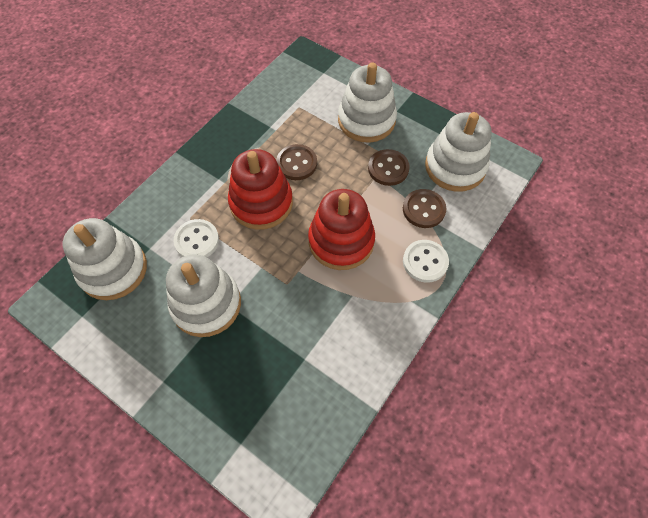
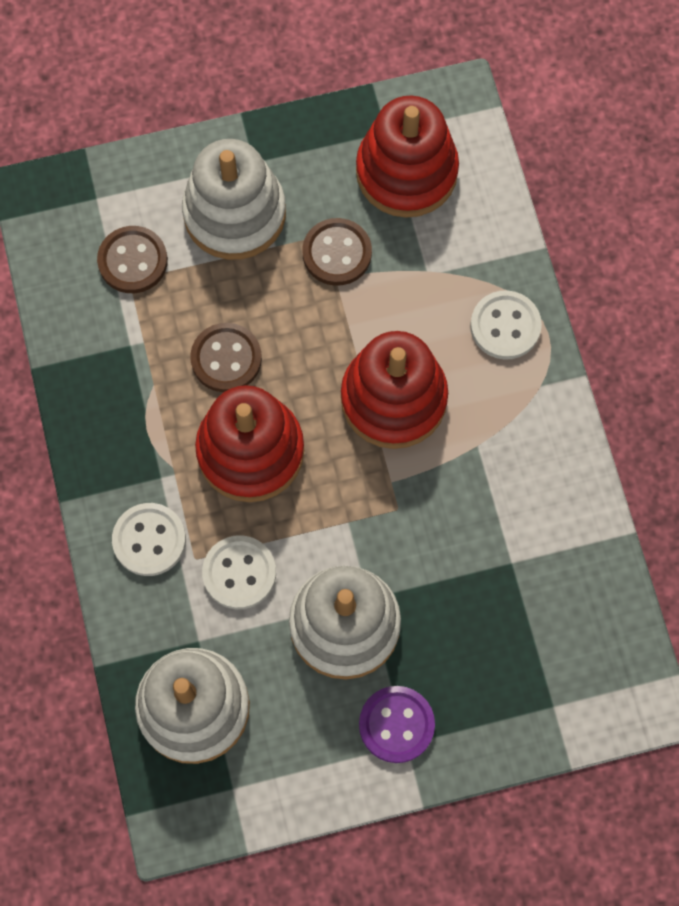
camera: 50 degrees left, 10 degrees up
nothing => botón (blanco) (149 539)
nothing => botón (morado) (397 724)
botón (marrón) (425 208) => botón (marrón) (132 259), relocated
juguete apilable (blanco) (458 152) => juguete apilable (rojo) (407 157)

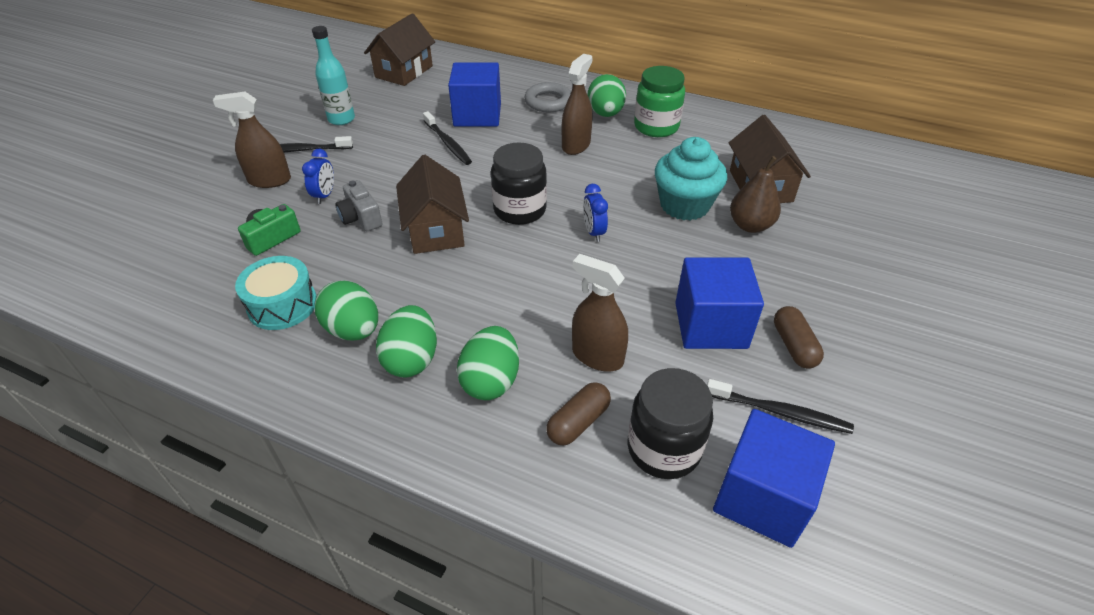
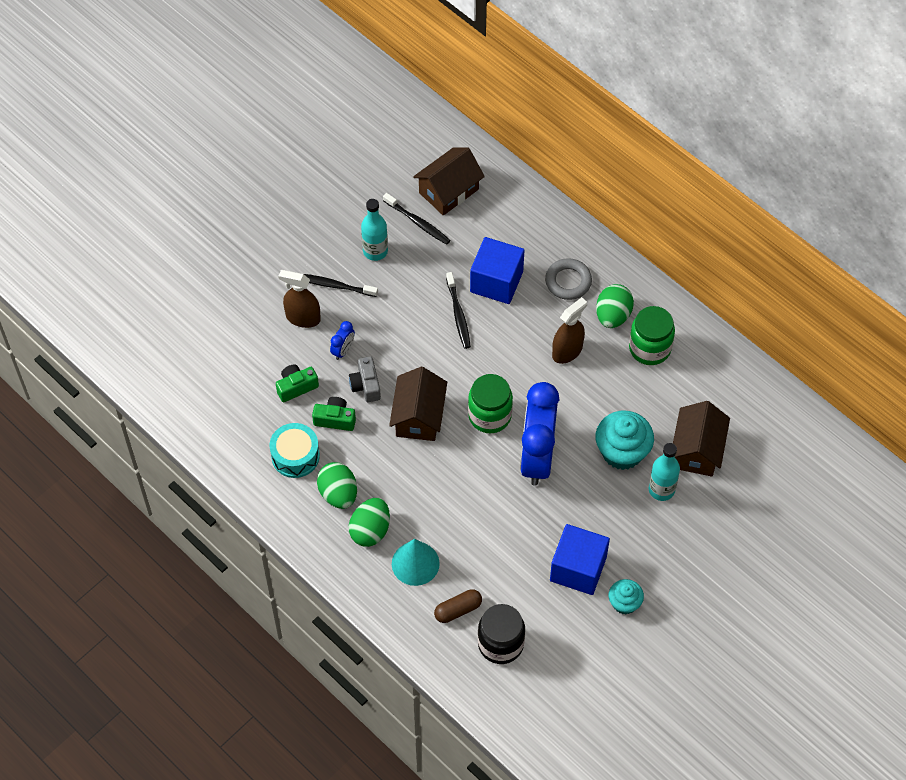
camera: 20 degrees right, 15 degrees up
pulverizador (marrón) (600 312) => nothing
cubo (azul) (774 478) => nothing
nothing => cámara (verde) (334 414)
cepillo de dientes (negro) (780 406) => cepillo de dientes (negro) (416 219), relocated
huevo (verde) (488 363) => cono (turquesa) (416 562)
pera (marrón) (755 194) => botella (turquesa) (664 472)
cápsula (marrón) (799 337) => magdalena (turquesa) (626 597)
tarro (negro) (519 183) => tarro (verde) (490 403)
despertador (azul) (595 213) => despertador (azul) (539 434), x2.48

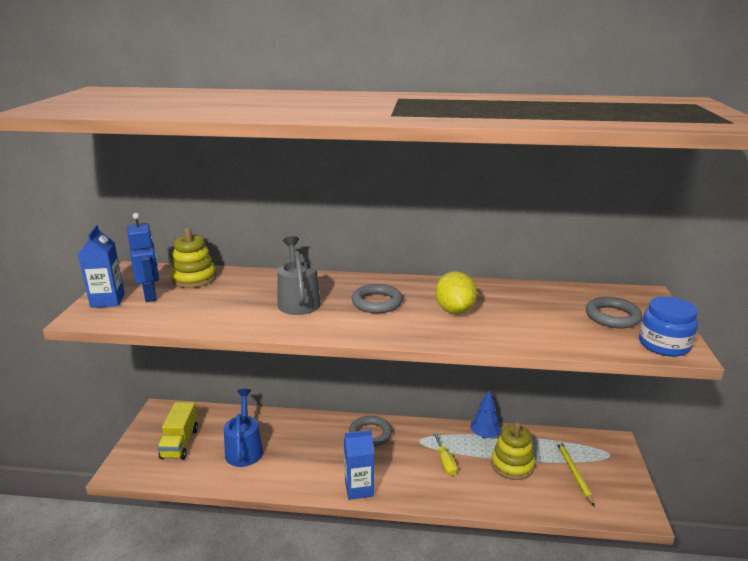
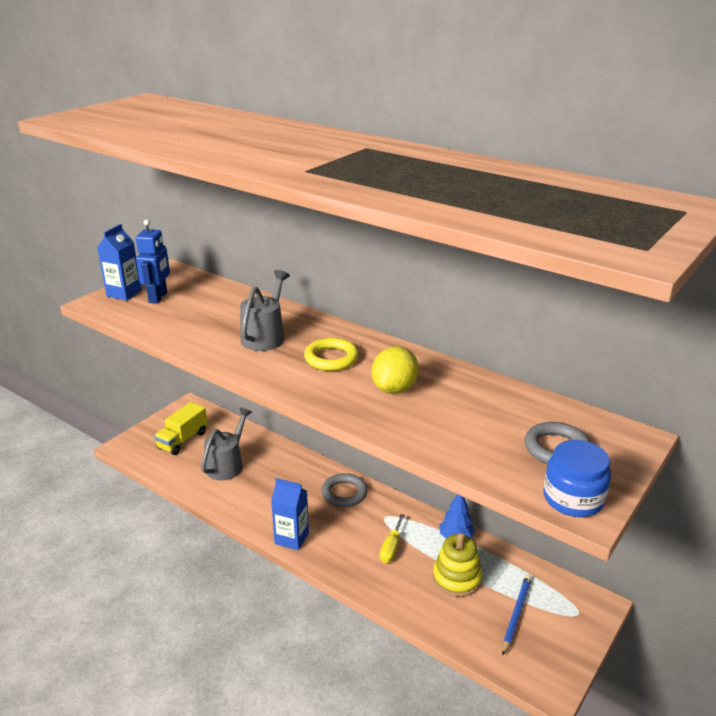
camera: 30 degrees right, 5 degrees up
juguete apilable (amarillo) (193 258) => nothing
regadera (azul) (243 428) => regadera (gris) (226 444)
anillo (gris) (377 298) => anillo (amarillo) (331 354)
lápiz (amarillo) (576 474) => lápiz (azul) (517 615)

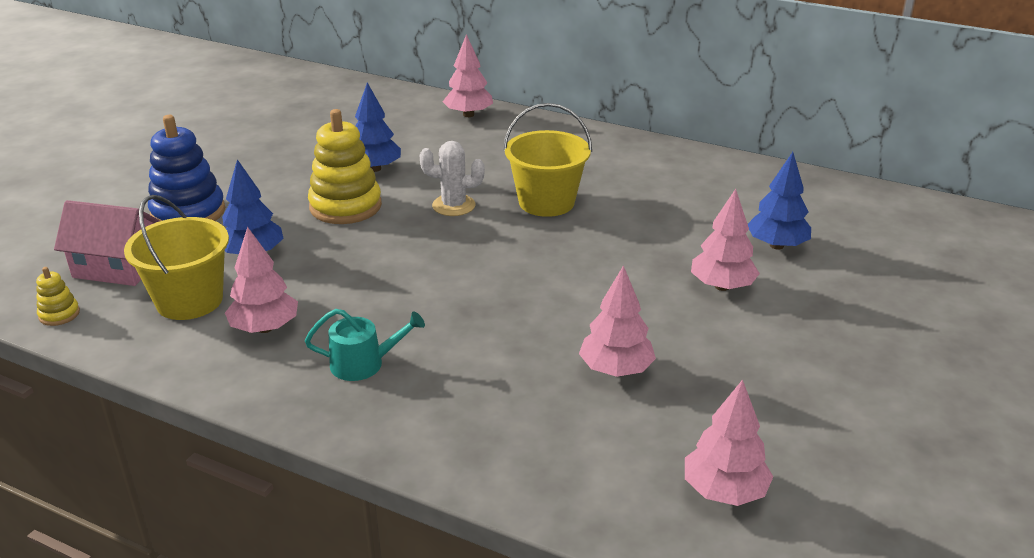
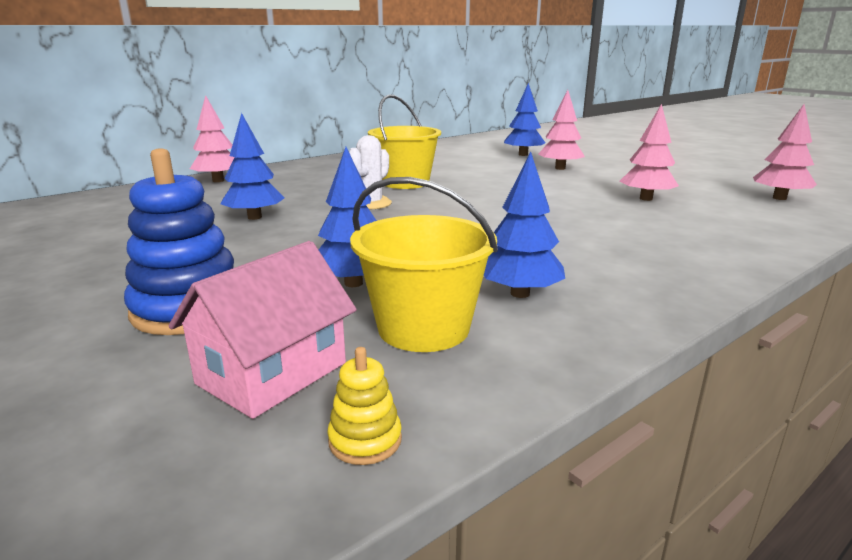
camera: 65 degrees left, 10 degrees down
regadera (turquesa) (365 345) => nothing
juguete apilable (amarillo) (345 166) => nothing
árbol (rosa) (261 280) => árbol (azul) (524 225)

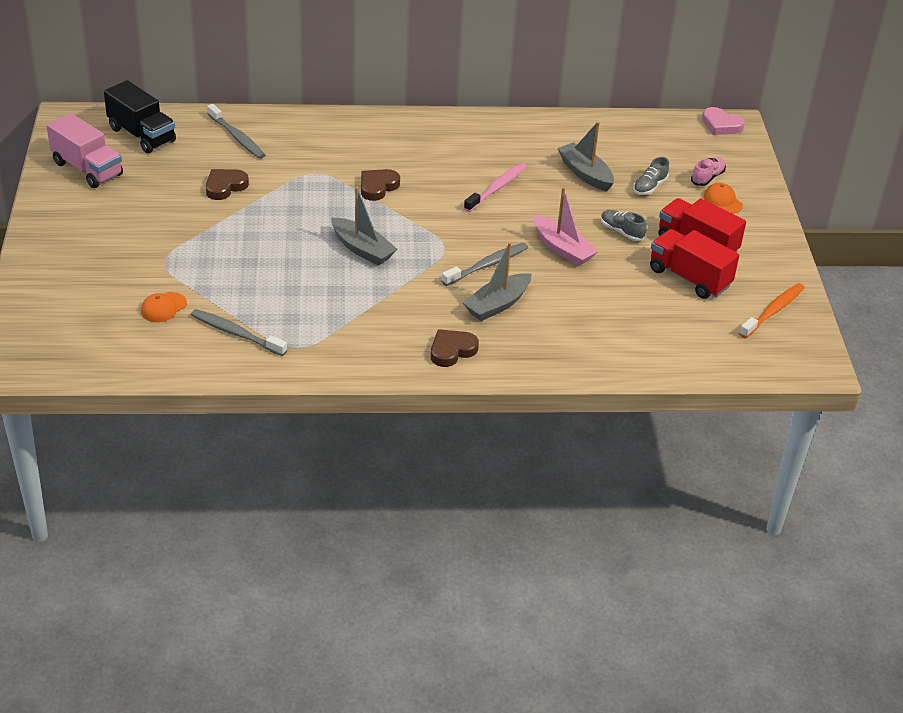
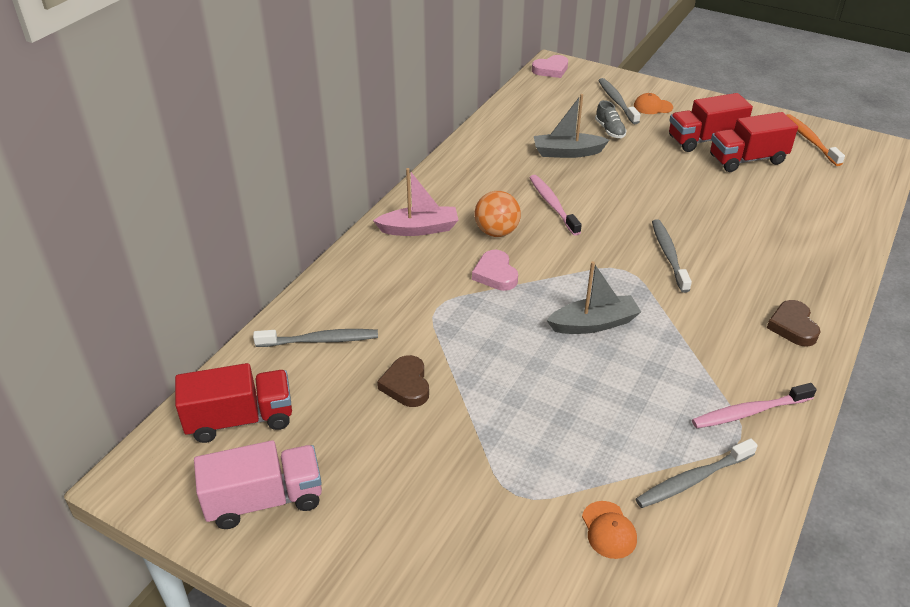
camera: 55 degrees left, 0 degrees up
barco (gris) (497 281) => nothing
zapato (gris) (624 225) => nothing
nothing => pelota (naranja) (498 214)
nothing => cepillo de dientes (rosa) (754 405)
barco (rosa) (566 226) => barco (rosa) (415 202), relocated
zapato (rosa) (708 171) => cepillo de dientes (gris) (619 101)
camión (negro) (140 116) => camión (rojo) (233 403)
corazón (marrón) (380 185) => corazón (rosa) (495 270)

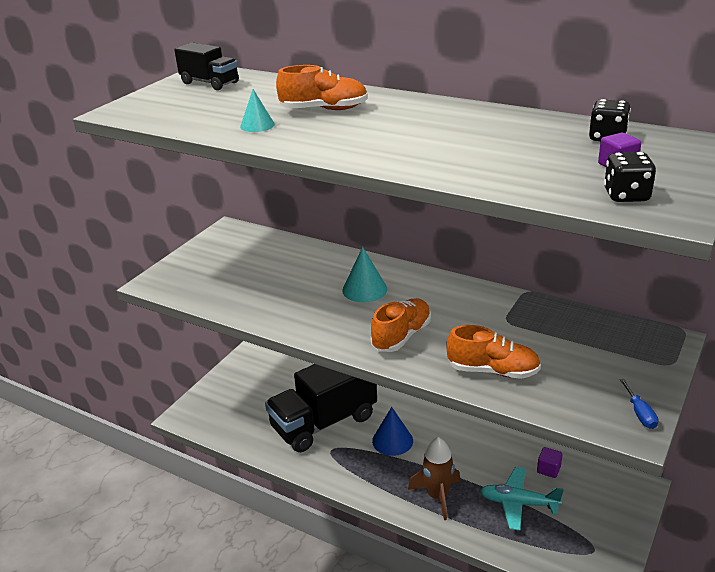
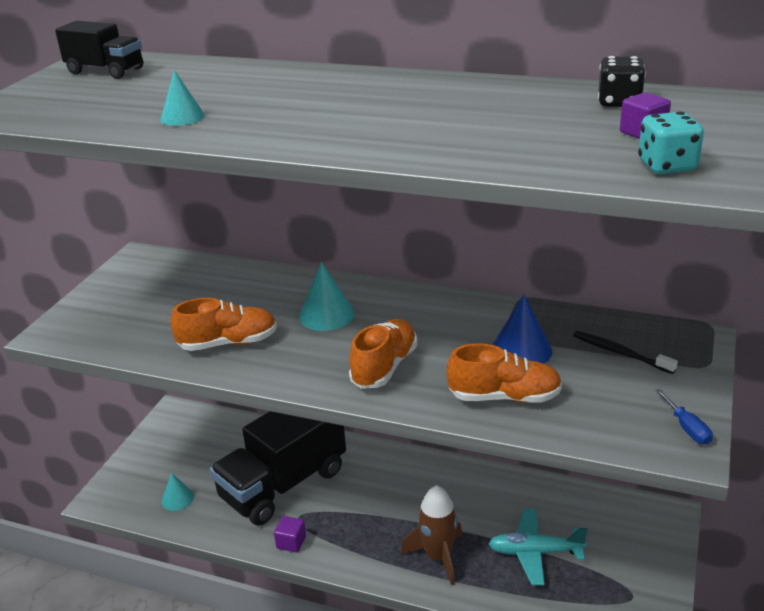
camera: 10 degrees left, 0 degrees up
nothing => cono (turquesa) (177 492)
nothing => cepillo de dientes (negro) (625 352)
zapato (naranja) (322 87) => zapato (naranja) (224 324), relocated
cono (azul) (392 431) => cono (azul) (522 329), relocated
cubo (morado) (549 462) => cubo (morado) (290 534), relocated
dado (negro) (630 177) => dado (turquesa) (671 142)

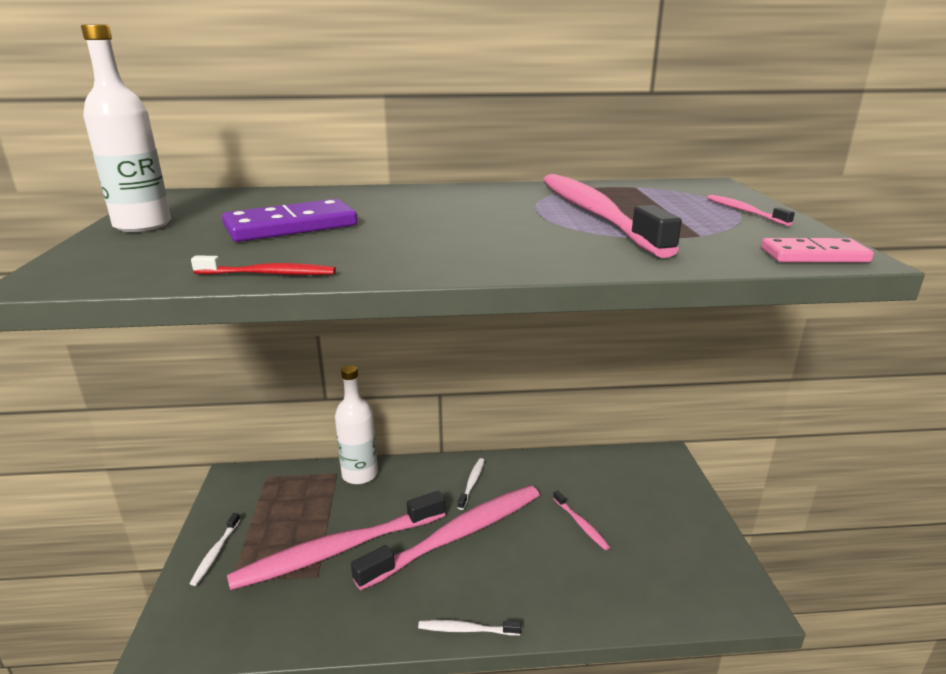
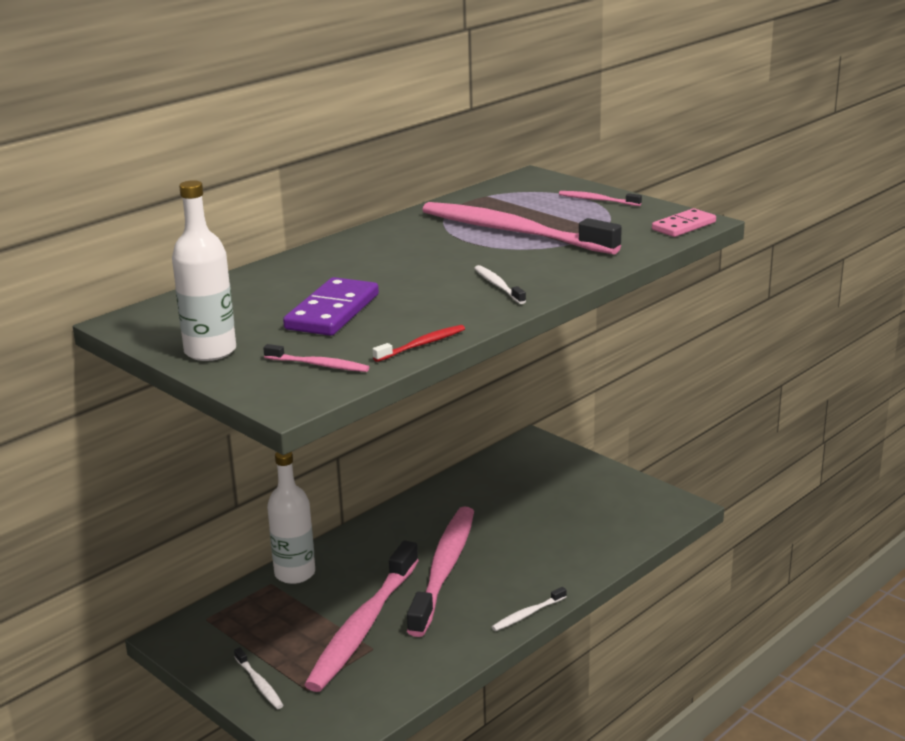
camera: 40 degrees left, 0 degrees up
cepillo de dientes (blanco) (471 484) => cepillo de dientes (blanco) (500 284), relocated
cepillo de dientes (rosa) (581 520) => cepillo de dientes (rosa) (316 358), relocated

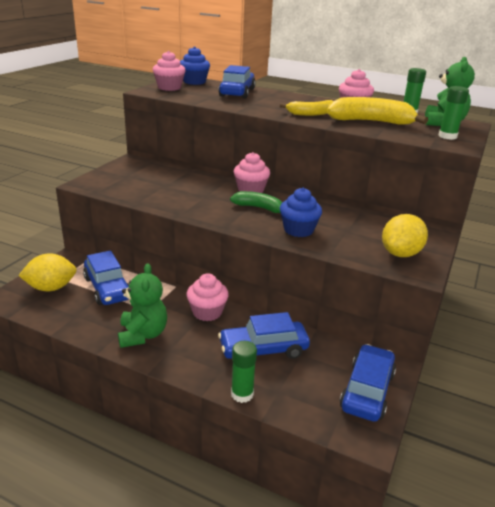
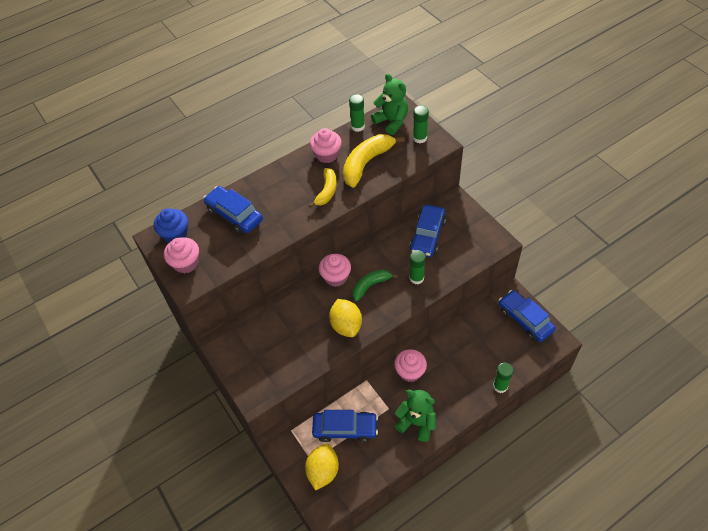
camera: 55 degrees left, 25 degrees up
coche (azul) (264 335) => coche (azul) (428 231), relocated
limón (amarillo) (405 235) => limón (amarillo) (345 318), relocated
magdalena (azul) (301 212) => barra de pegamento (verde) (418 267)

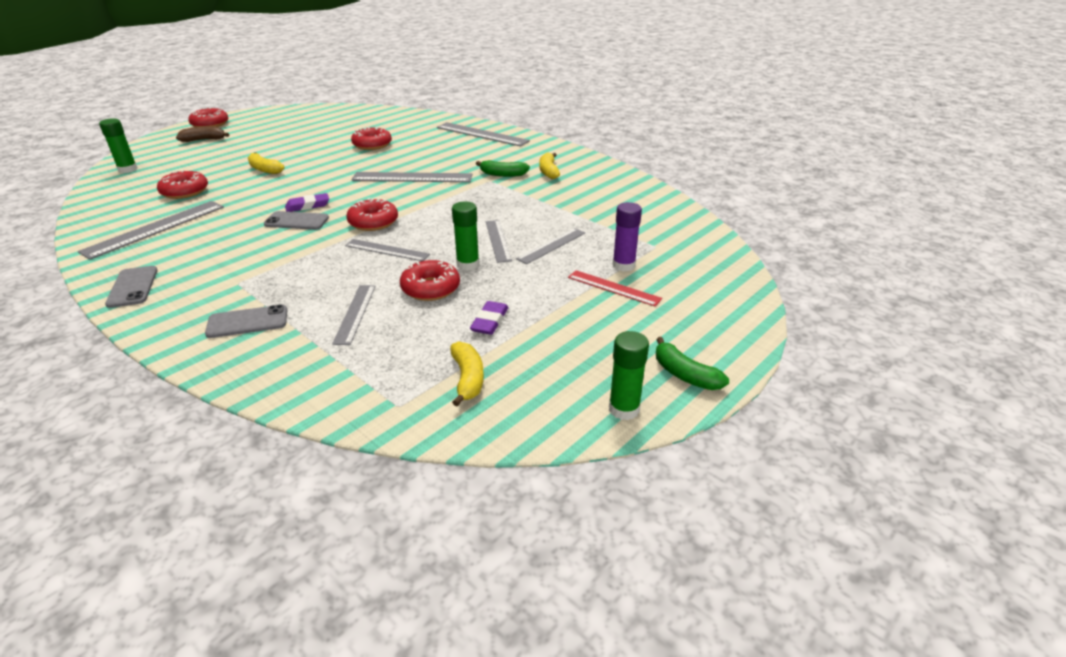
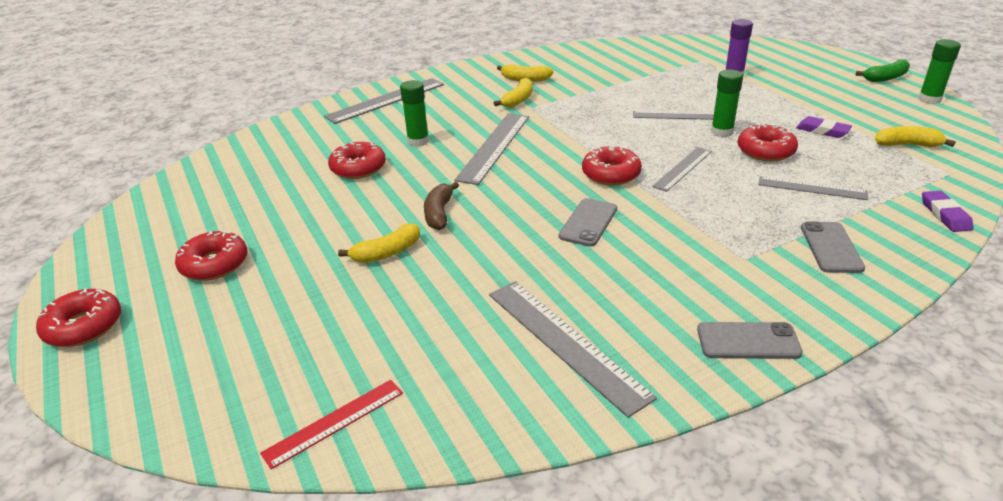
camera: 70 degrees left, 0 degrees up
regla (gris) (550 246) => nothing
barra de pegamento (verde) (118 145) => barra de pegamento (verde) (414 113), relocated
rosquilla (rojo) (182 184) => rosquilla (rojo) (211 256), relocated
plátano (marrón) (202 134) => plátano (marrón) (441 206), relocated
goma de borrar (morado) (307 202) => goma de borrar (morado) (947 211), relocated
regla (rojo) (615 288) => regla (rojo) (331 425), relocated
plátano (verde) (503 168) => plátano (amarillo) (513 93)

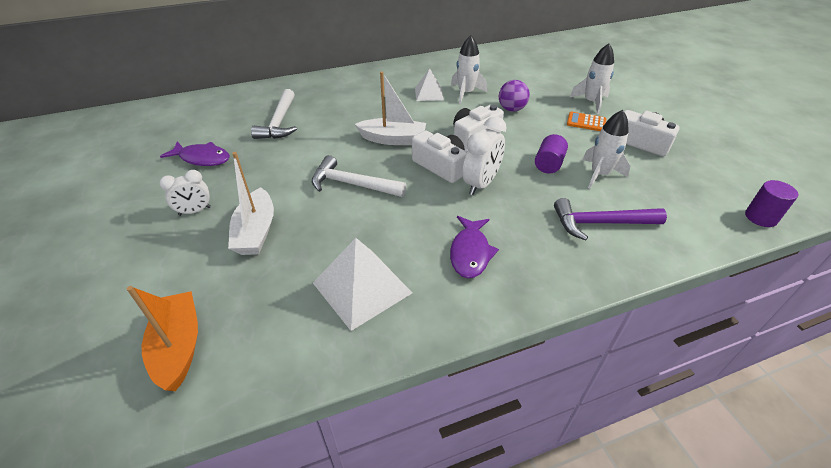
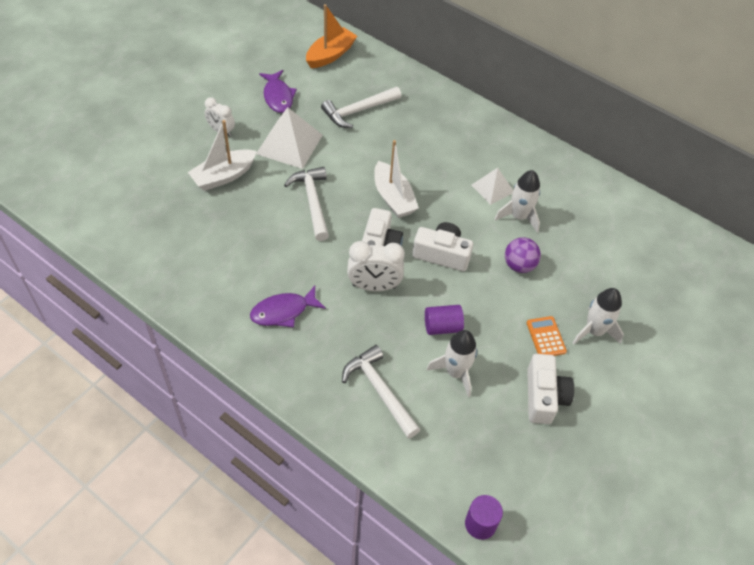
camera: 55 degrees right, 10 degrees up
barco (naranja) (162 338) => barco (naranja) (331 36), relocated
pirámide (blanco) (362 284) => pirámide (blanco) (289 138), relocated
martillo (morado) (610 219) => martillo (blanco) (381 392)

